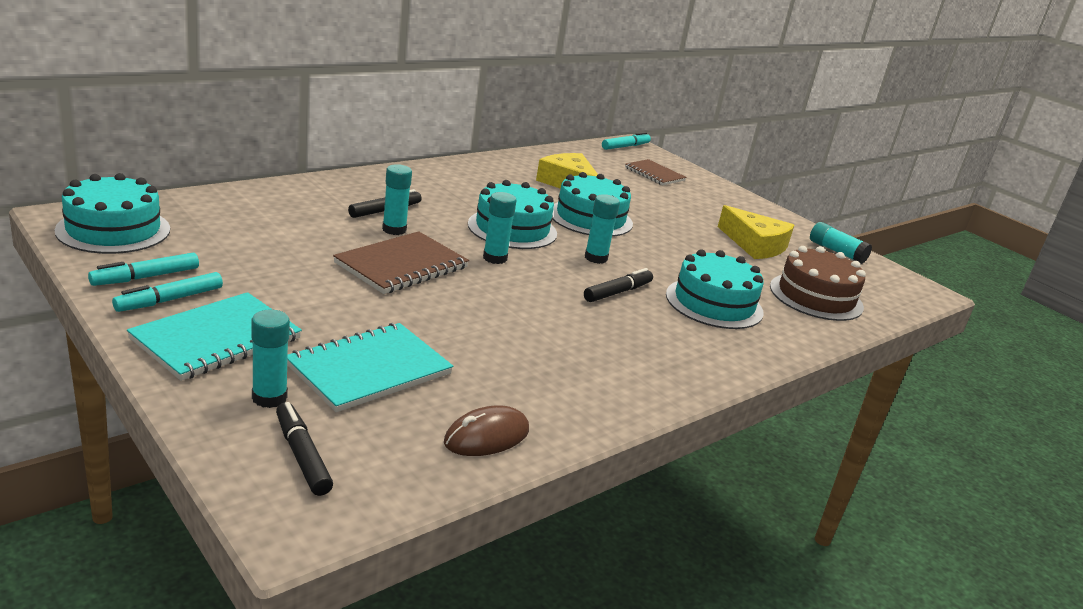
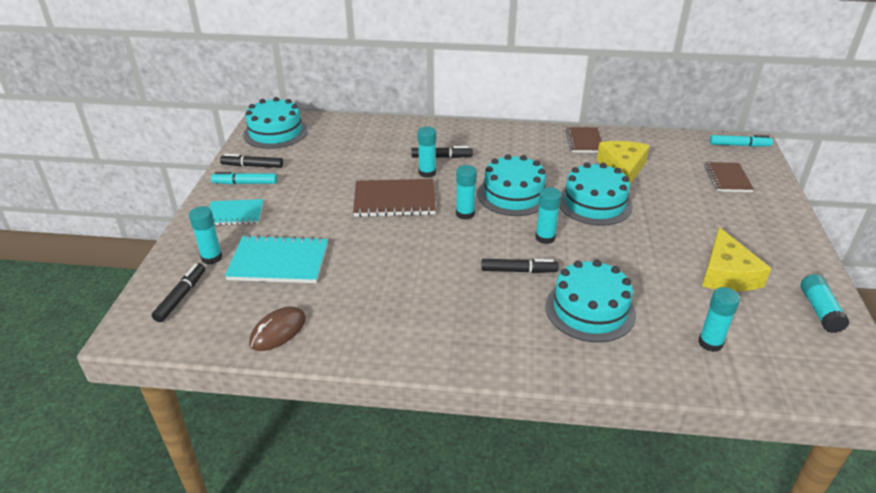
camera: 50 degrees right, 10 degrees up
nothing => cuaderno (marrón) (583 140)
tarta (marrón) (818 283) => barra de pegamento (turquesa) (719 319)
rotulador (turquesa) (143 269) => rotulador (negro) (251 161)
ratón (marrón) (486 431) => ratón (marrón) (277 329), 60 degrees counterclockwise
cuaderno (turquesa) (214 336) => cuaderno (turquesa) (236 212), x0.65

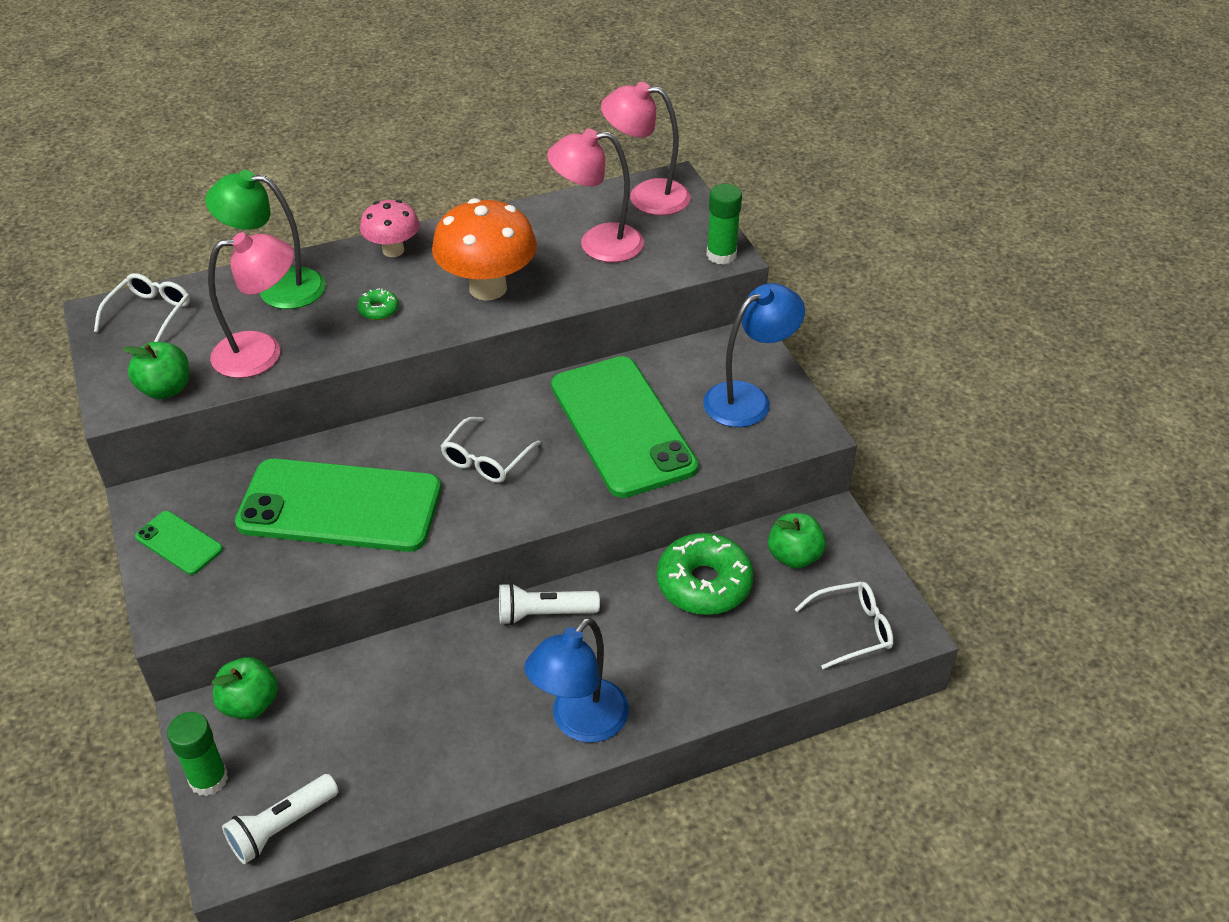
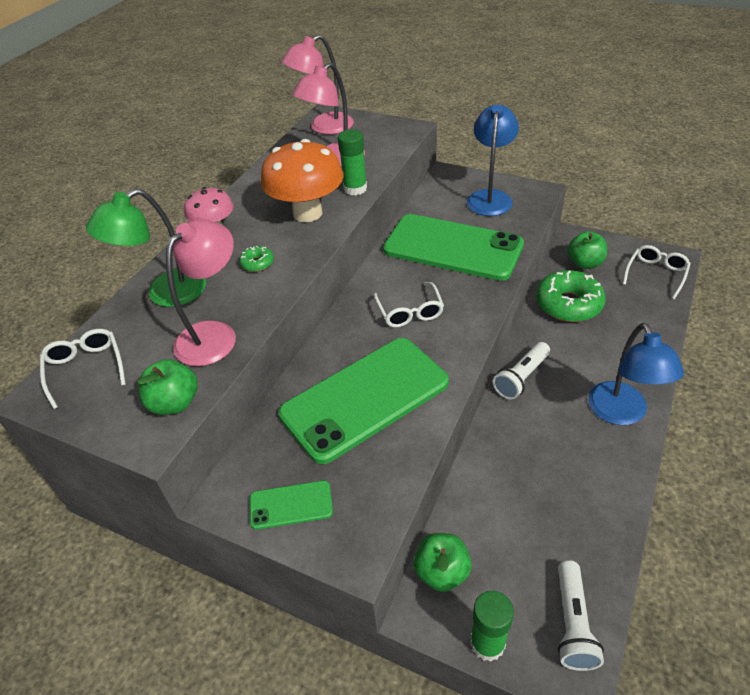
camera: 40 degrees left, 0 degrees up
barra de pegamento (verde) (724 224) => barra de pegamento (verde) (352 162), relocated

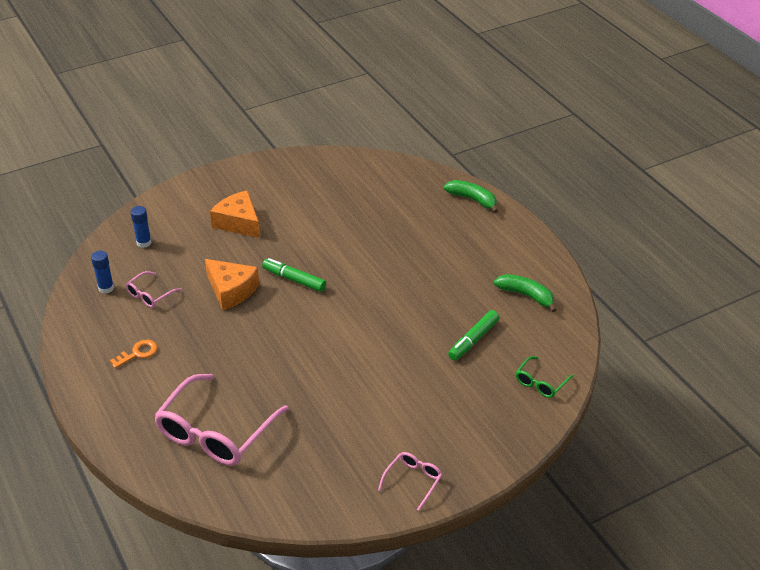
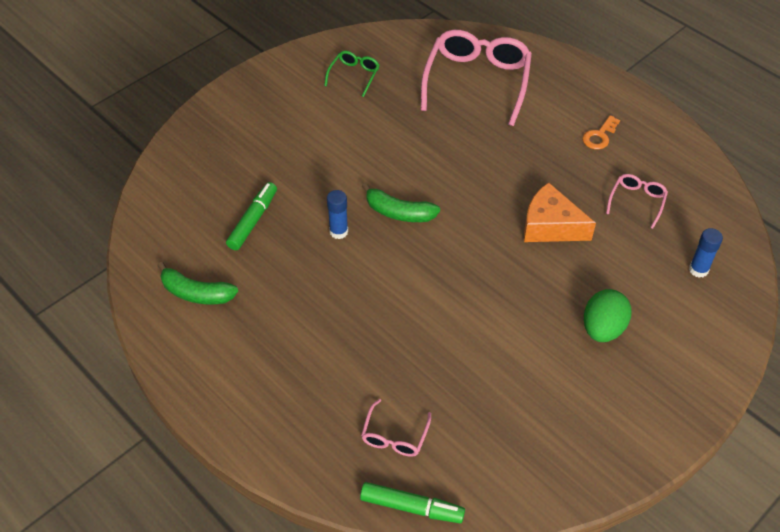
camera: 165 degrees right, 10 degrees up
barra de pegamento (azul) (102 272) => barra de pegamento (azul) (337 214), relocated
rotulador (verde) (294 275) => rotulador (verde) (412 502), relocated
gafas (rosa) (410 481) => gafas (rosa) (396 428), relocated
plátano (verde) (471 196) => plátano (verde) (401 202), relocated
gafas (verde) (544 377) => gafas (verde) (352 74), relocated
queso (naranja) (235 214) => huevo (verde) (608 315)

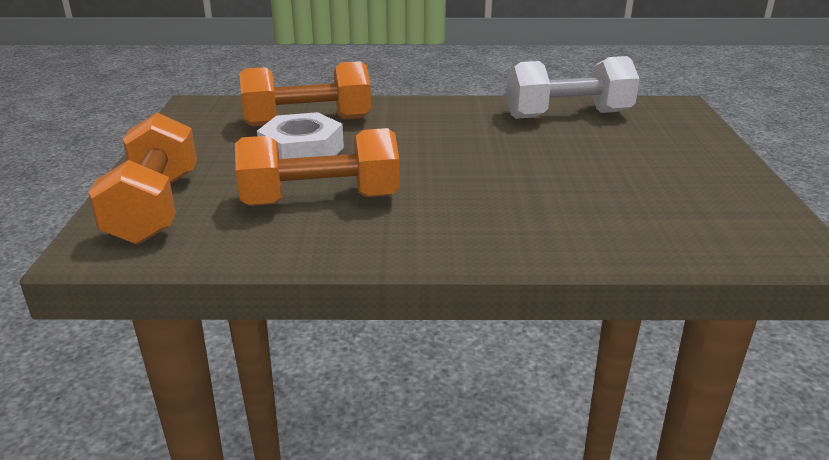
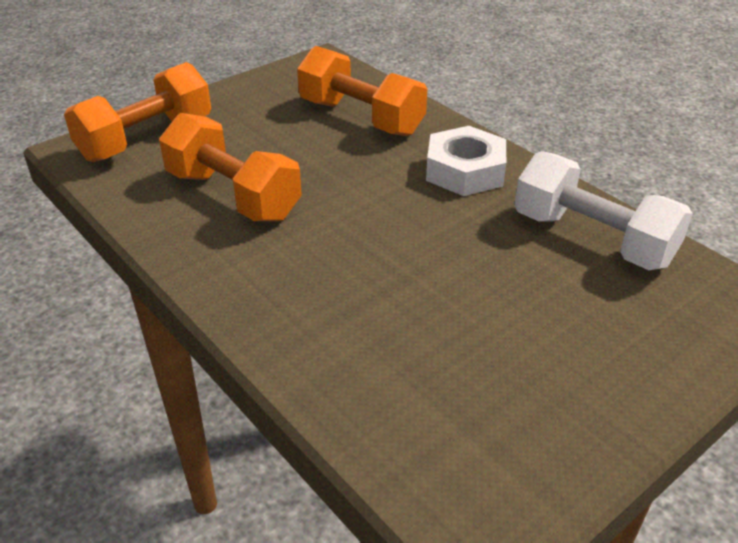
camera: 50 degrees right, 10 degrees up
tuerca (blanco) (300 135) => tuerca (blanco) (466 161), relocated

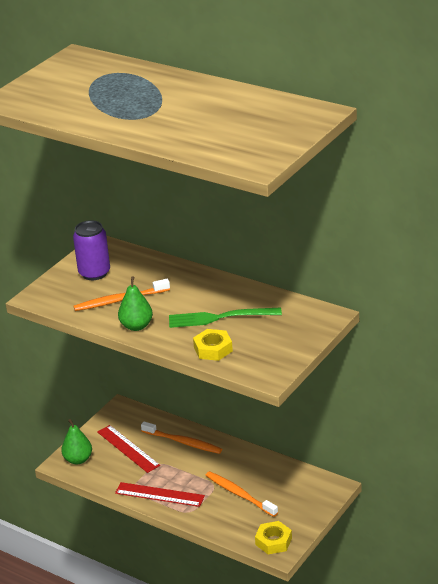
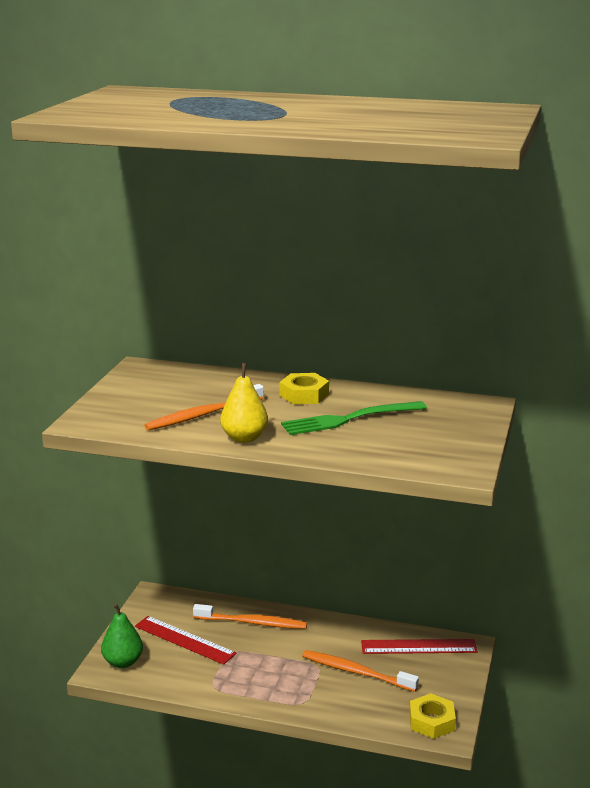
camera: 20 degrees left, 10 degrees down
lata (morado) (91 250) => nothing
regla (rojo) (160 494) => regla (rojo) (419 646), relocated
tuerca (amarillo) (213 345) => tuerca (amarillo) (304 388), relocated
pera (verde) (135 303) => pera (amarillo) (244 403)

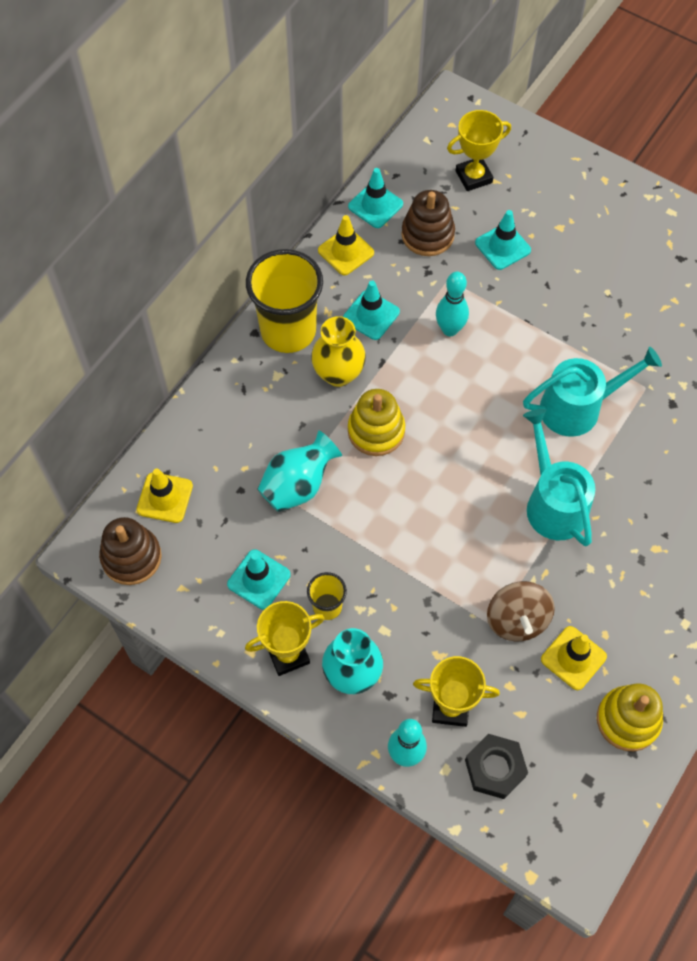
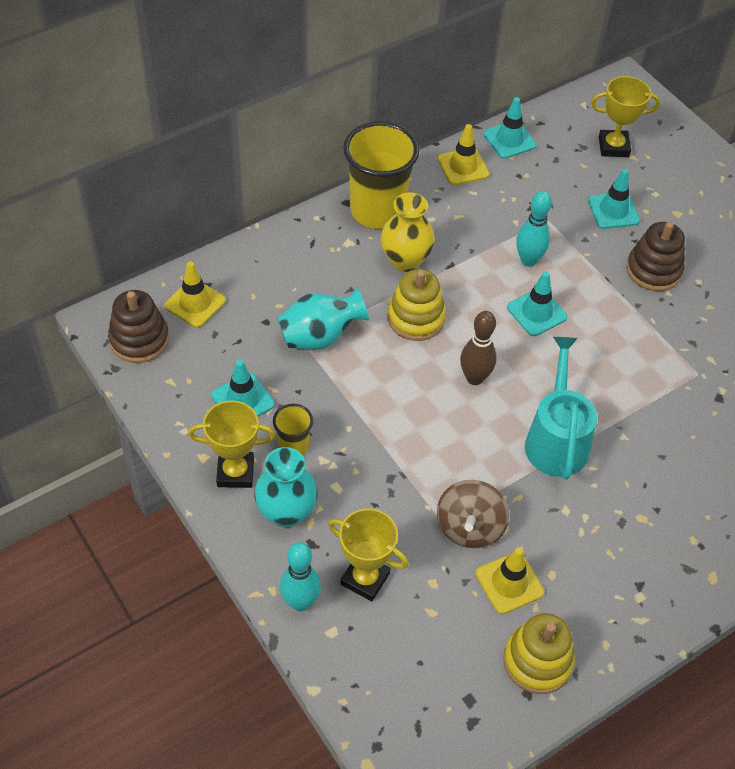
camera: 20 degrees right, 10 degrees down
tuerca (negro) (496 766) => nothing
regadera (turquesa) (592 392) => nothing
nothing => bolo (marrón) (478 348)
cono de tráfico (turquesa) (371 310) => cono de tráfico (turquesa) (537 303), relocated
juguete apilable (marrón) (428 223) => juguete apilable (marrón) (655 256), relocated

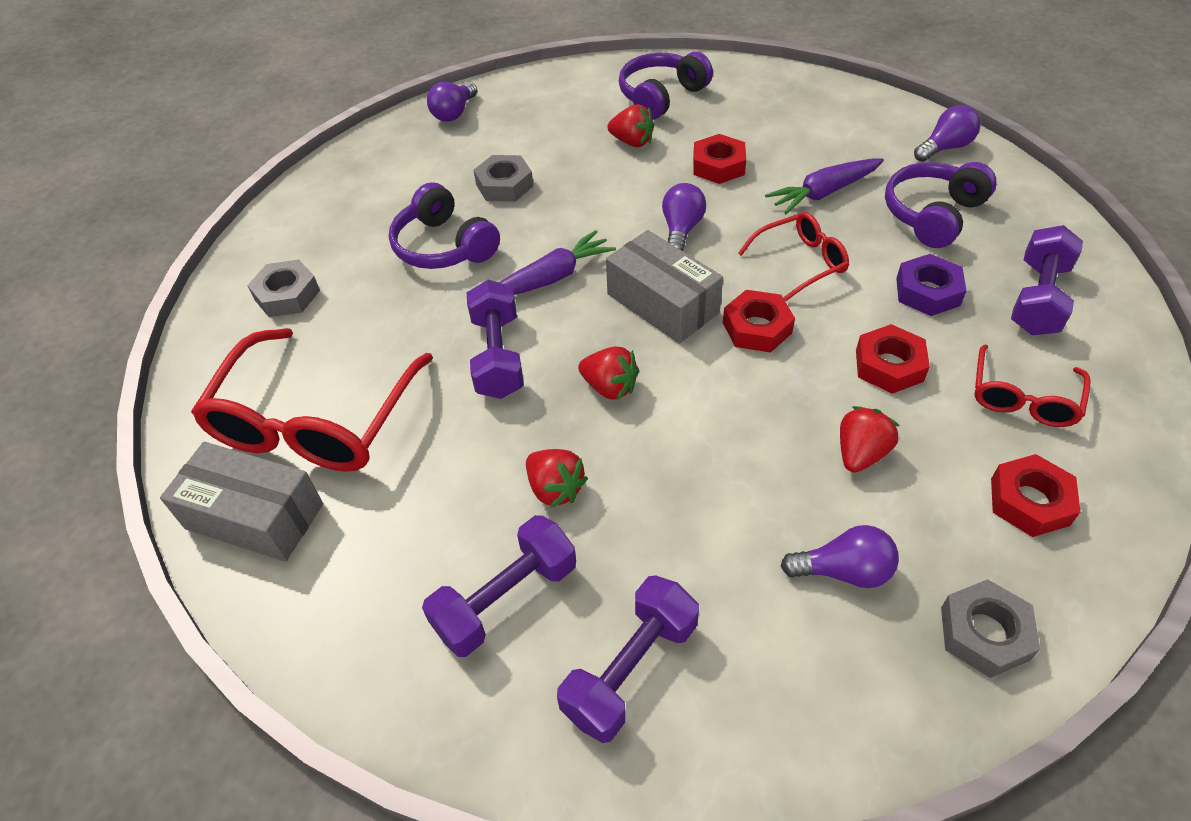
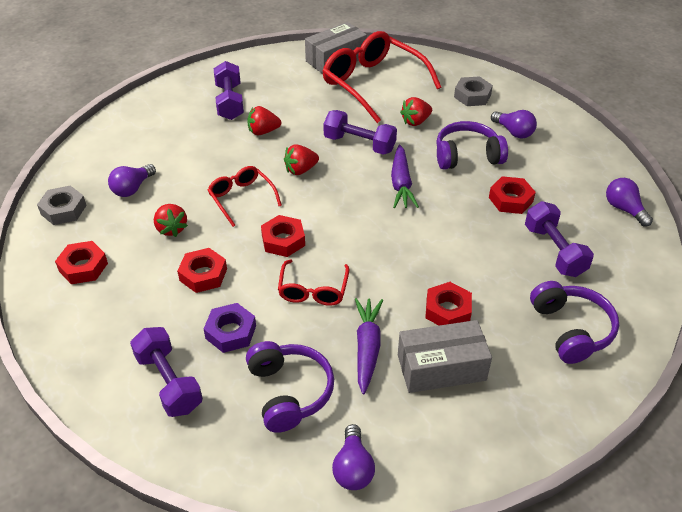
camera: 120 degrees right, 5 degrees down
mancuerna (morado) (628 659) => mancuerna (morado) (559 239), relocated
caja (gris) (664 287) => caja (gris) (445 356), relocated
fresa (rojo) (630 125) => fresa (rojo) (416 111), relocated
bombilla (morado) (684 217) => bombilla (morado) (514 124), relocated
gafas (rojo) (1032 386) => gafas (rojo) (245 196), relocated
tuerca (gris) (503 178) => tuerca (rojo) (512 195)

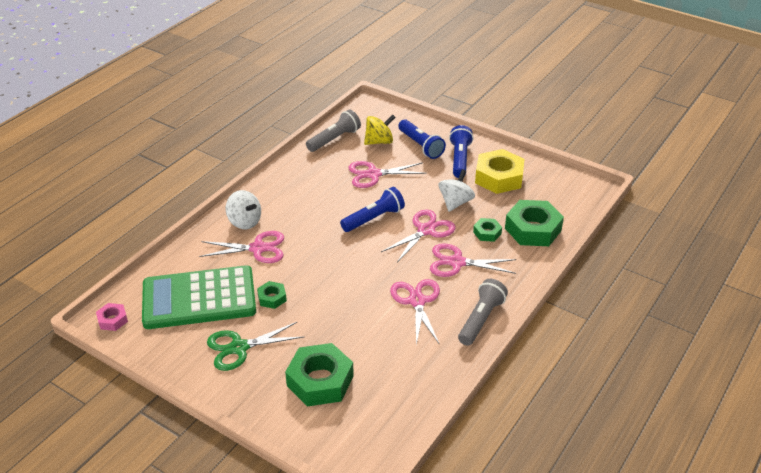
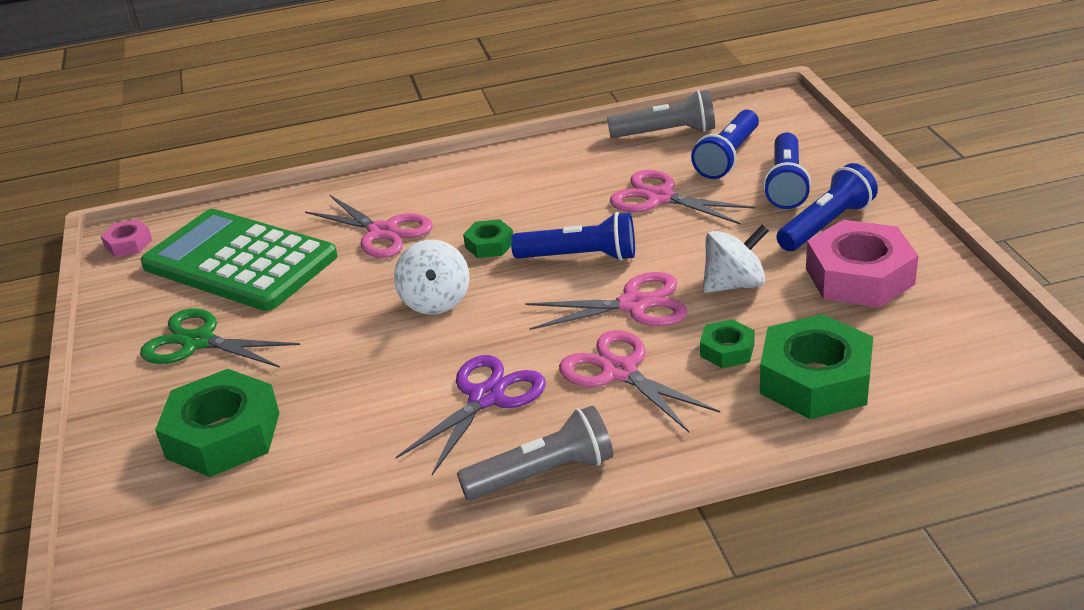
camera: 45 degrees right, 5 degrees down
peonza (blanco) (243 209) => peonza (blanco) (431 277), relocated
tuerca (verde) (272 295) => tuerca (verde) (488 238), relocated
peonza (amarillo) (380 130) => lámpara de mano (azul) (725 144)
tijeras (rosa) (415 312) => tijeras (morado) (471 415)
tuerca (amarillo) (500 171) => tuerca (rosa) (862 263)

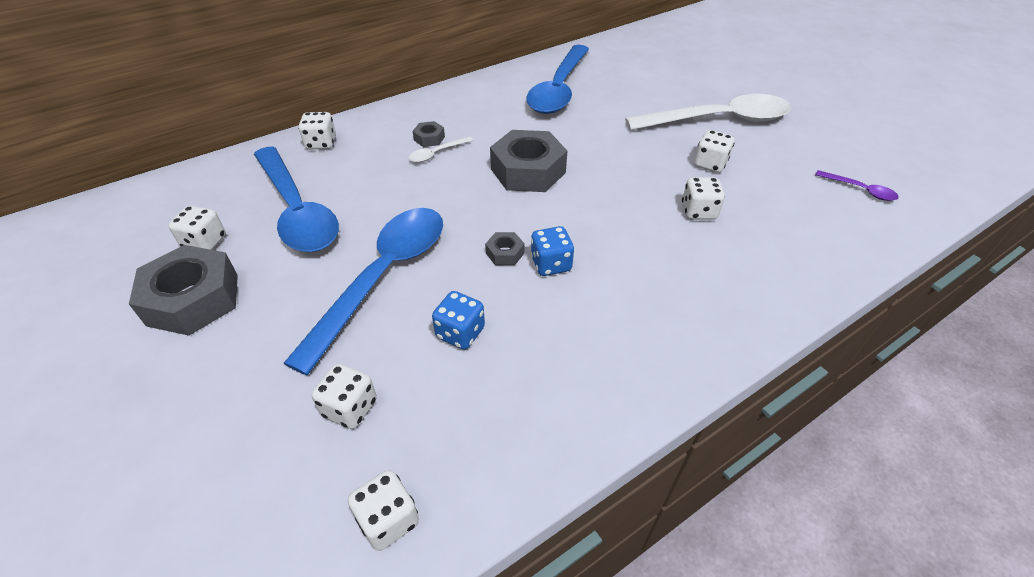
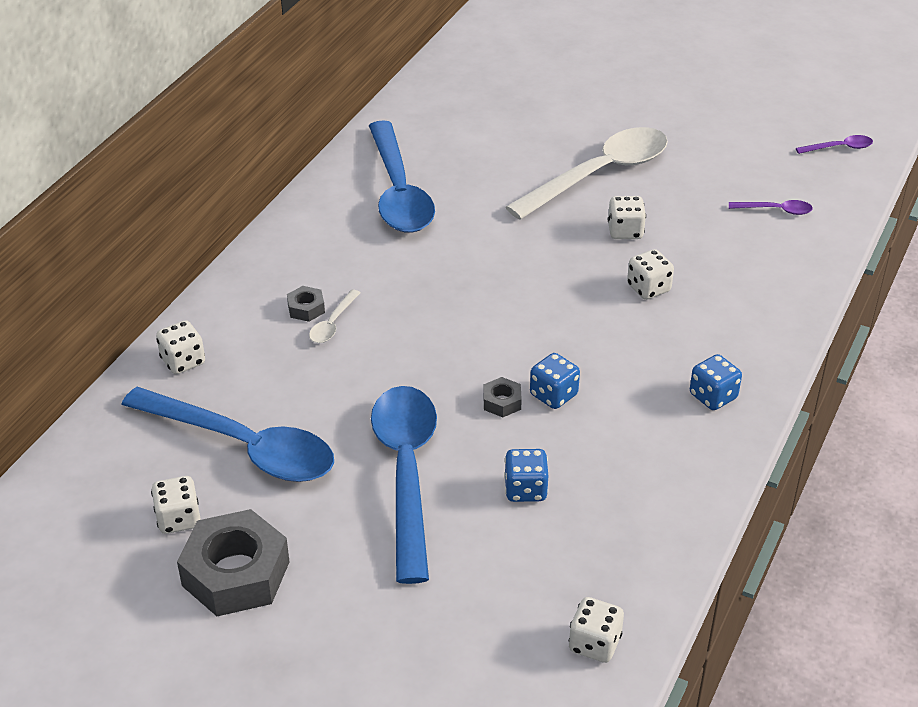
camera: 30 degrees left, 5 degrees down
dado (blanco) (344 396) => nothing
tuerca (gris) (528 161) => nothing
nothing => dado (azul) (716 382)
nothing => cuchara (morado) (834 144)

